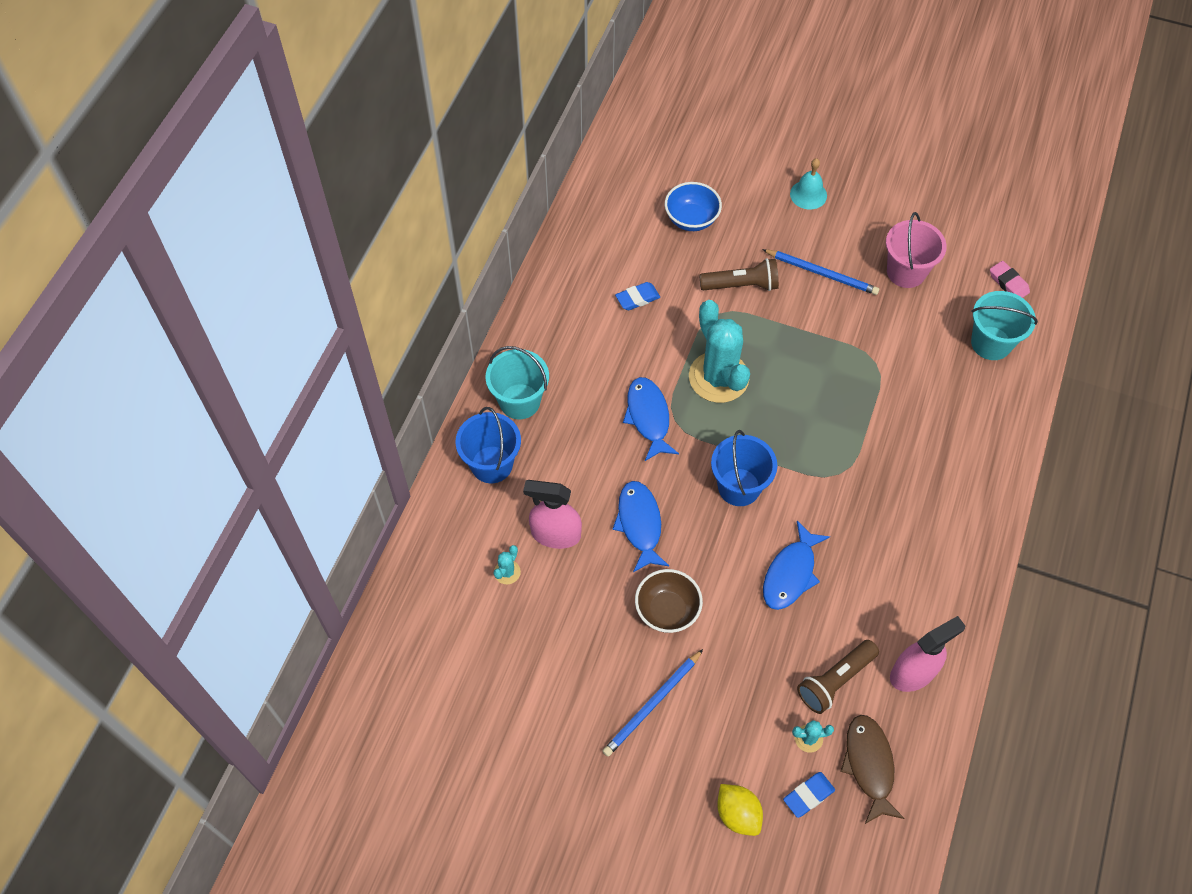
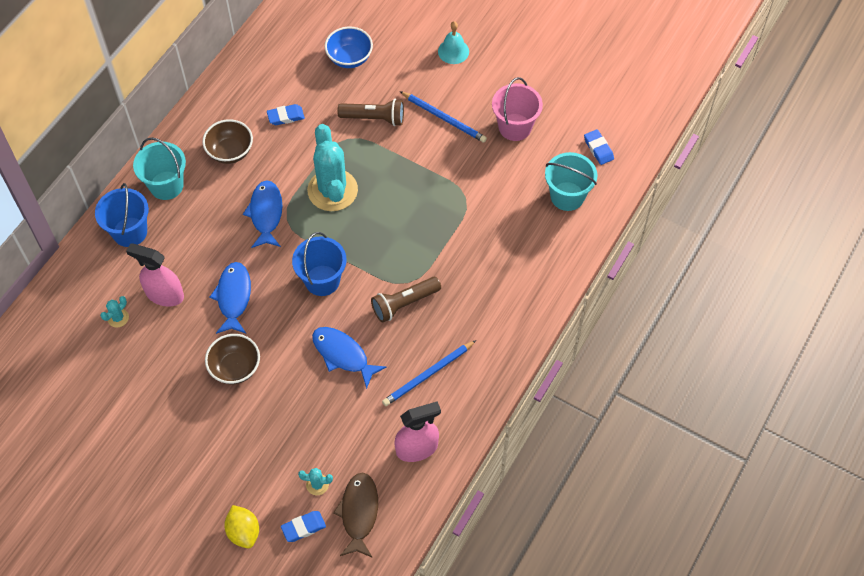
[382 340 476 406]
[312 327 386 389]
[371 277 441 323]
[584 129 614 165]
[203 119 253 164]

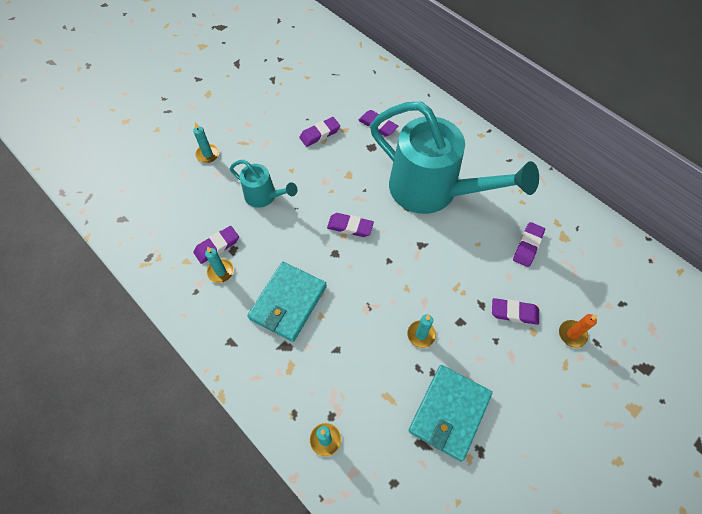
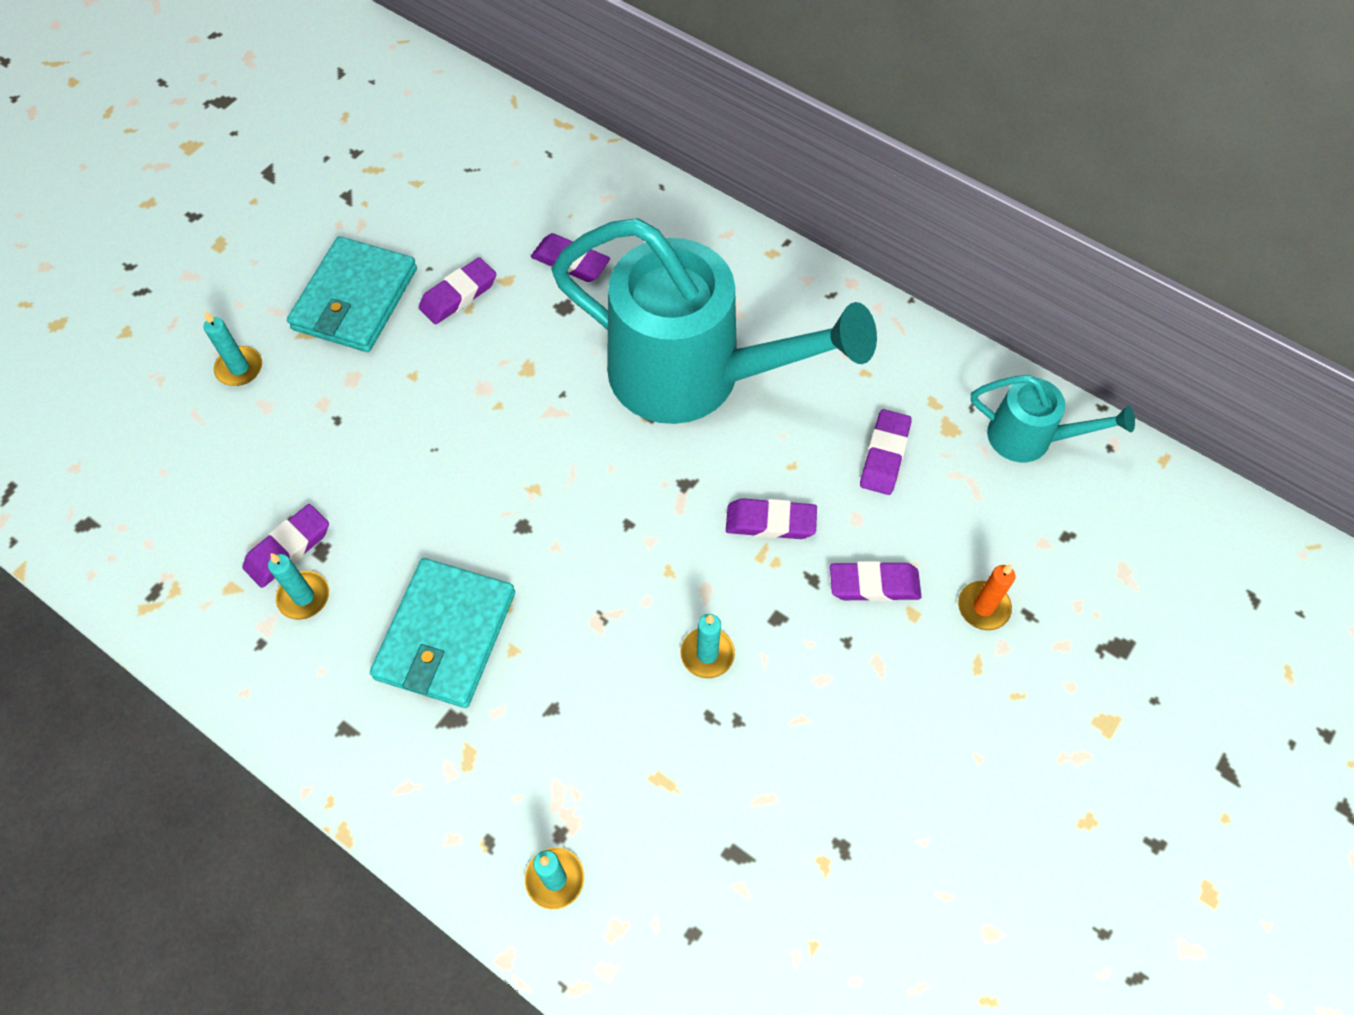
[971 375 1135 462]
[726 498 817 539]
[287 236 417 352]

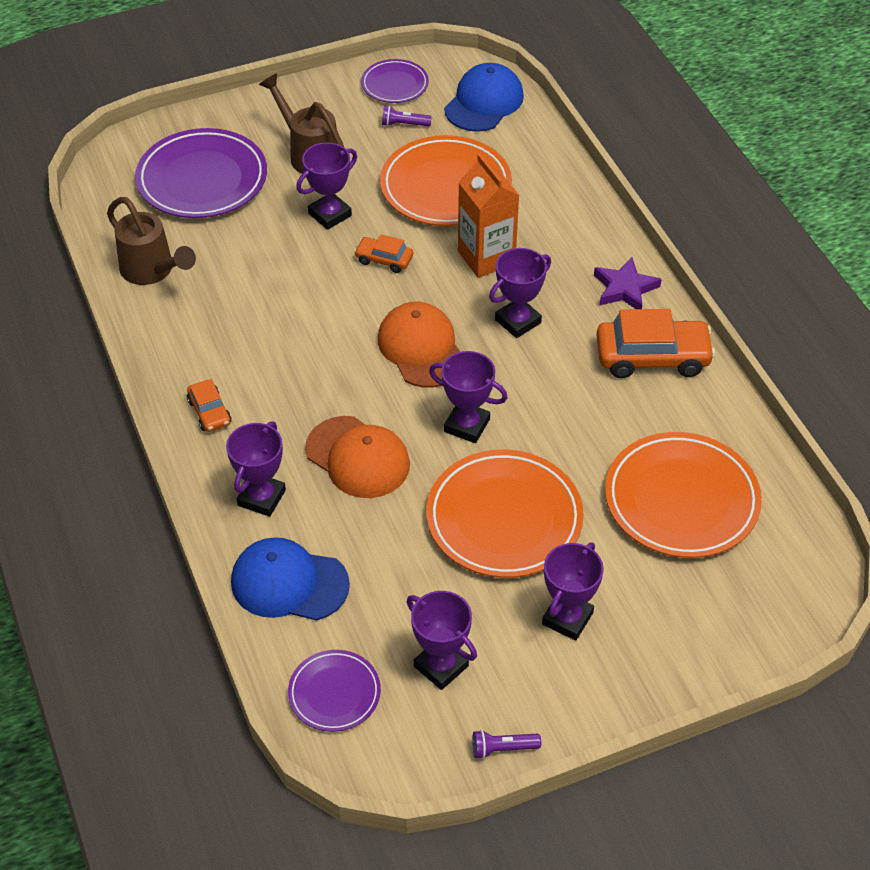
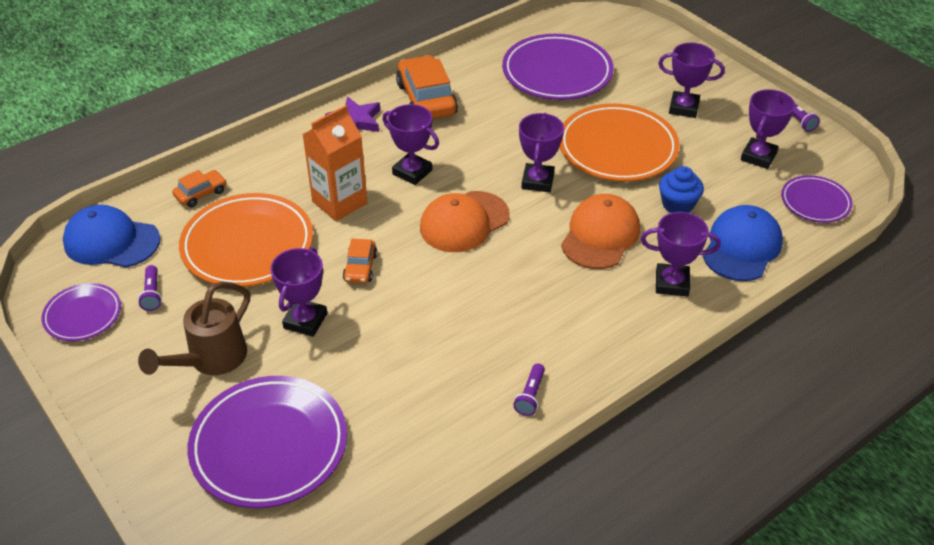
[107 197 196 285] (first image)
[172 170 227 207]
[703 205 783 281]
[270 247 327 337]
[502 34 614 100]
[513 363 545 416]
[659 166 704 213]

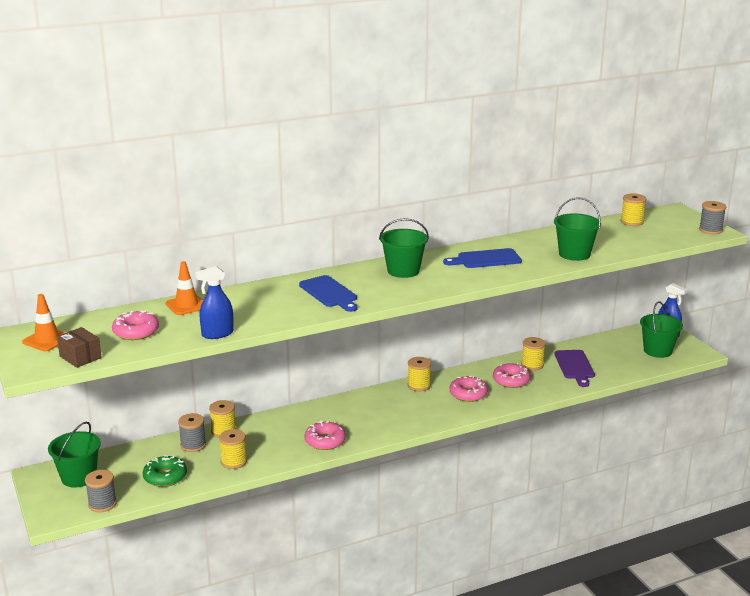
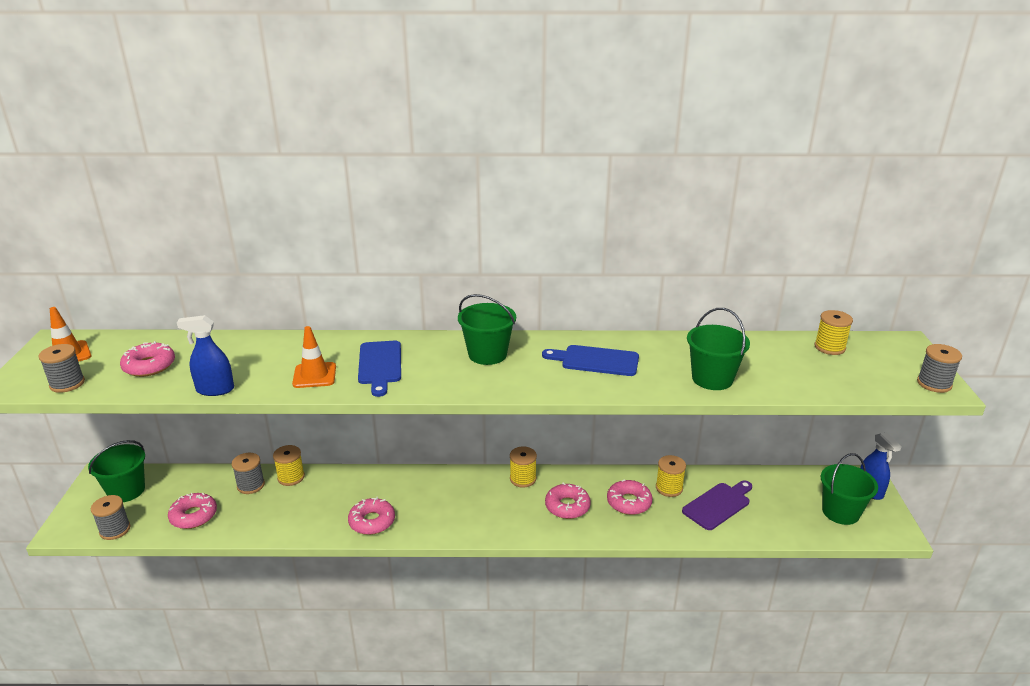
[38 344 85 393]
[168 493 217 529]
[292 326 336 388]
[219 429 247 469] (first image)
[682 480 752 530]

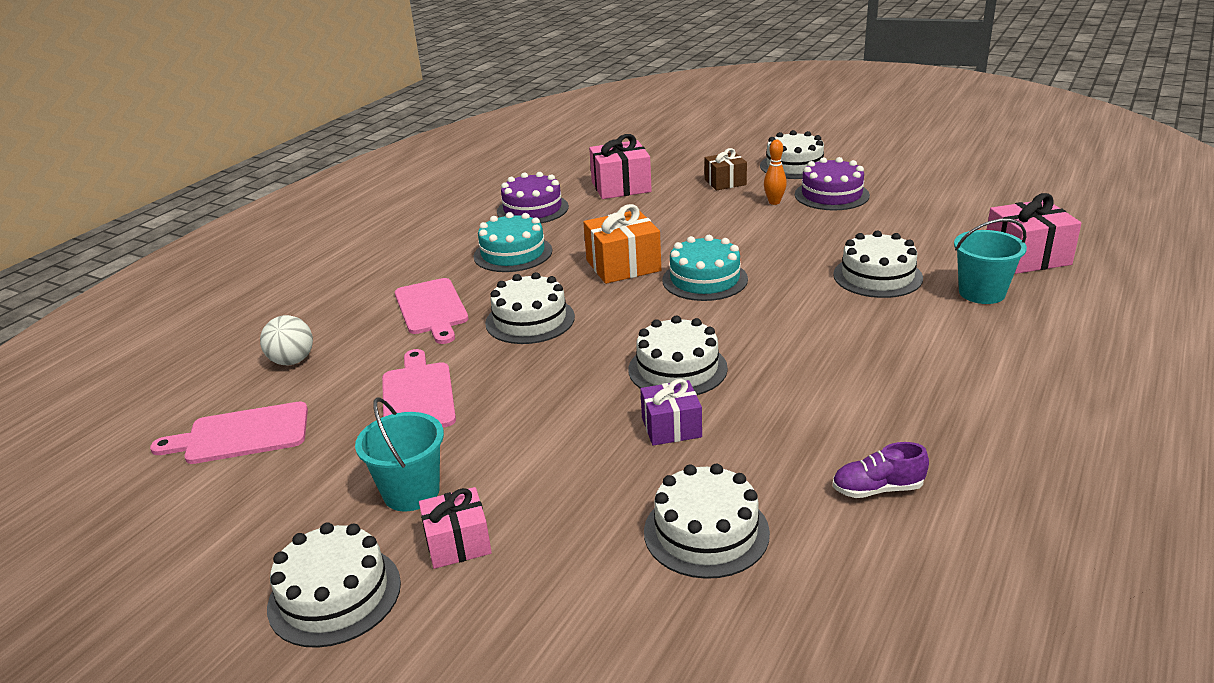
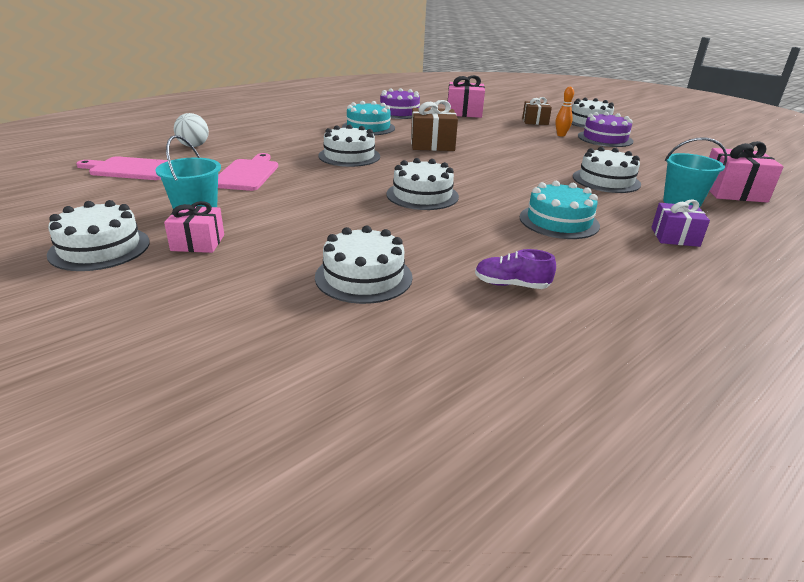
[395 278 468 344] (first image)
[411 100 458 151]
[651 199 710 247]
[520 181 600 239]

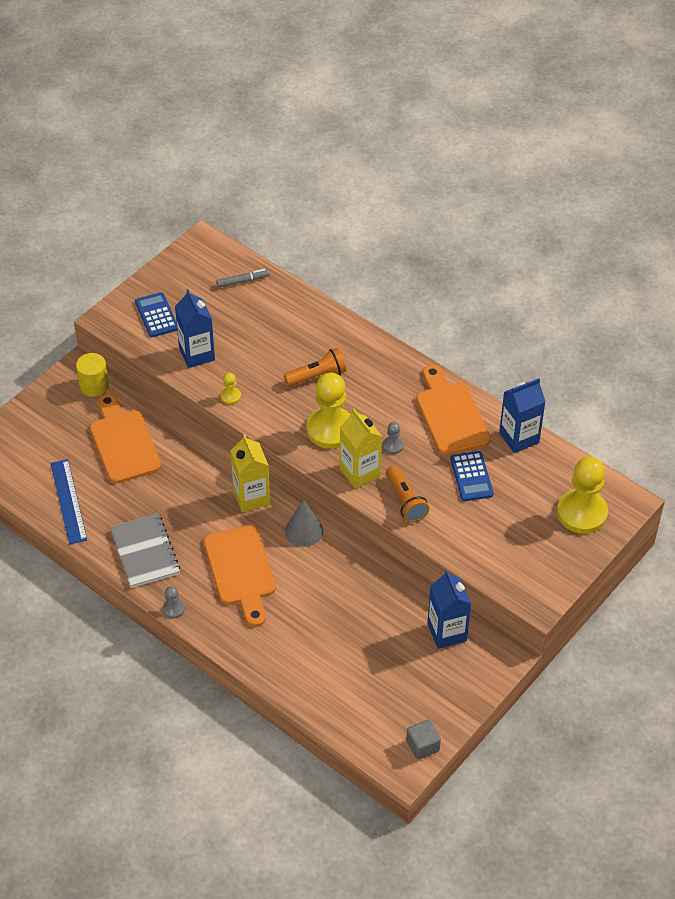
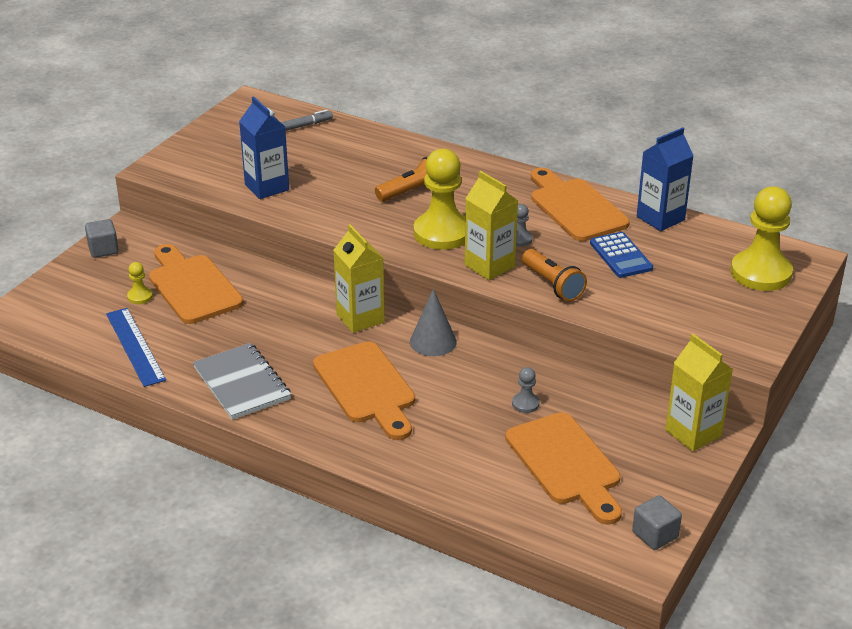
[76 353 109 397] (first image)
[135 292 177 337] (first image)
[512 367 540 413]
[127 262 153 304]
[427 570 471 649] (first image)
[85 219 119 258]
[505 412 622 525]
[665 334 733 451]

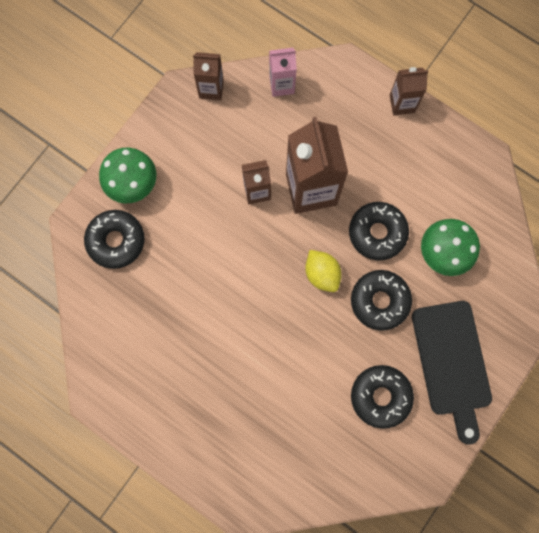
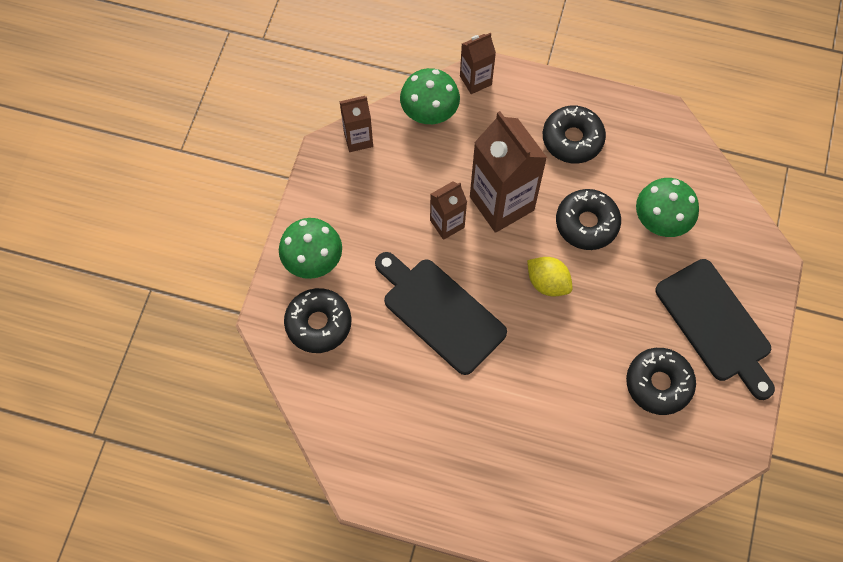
[400 68 460 124]
[543 105 606 164]
[460 33 496 94]
[375 252 507 375]

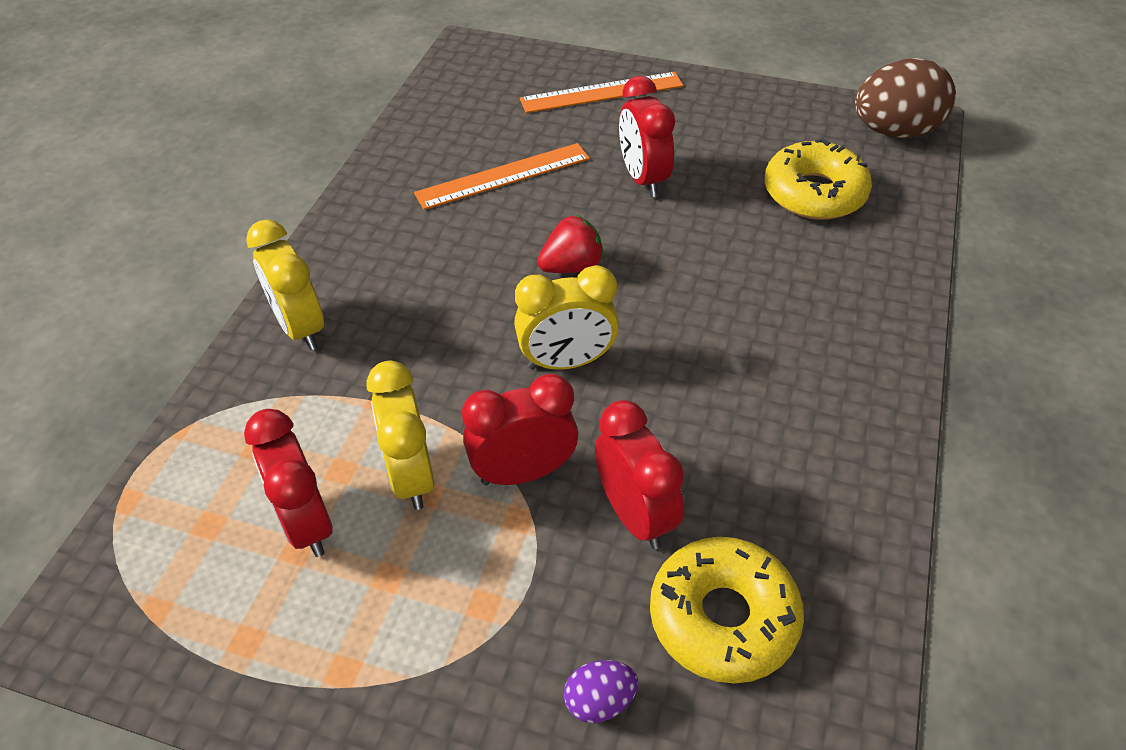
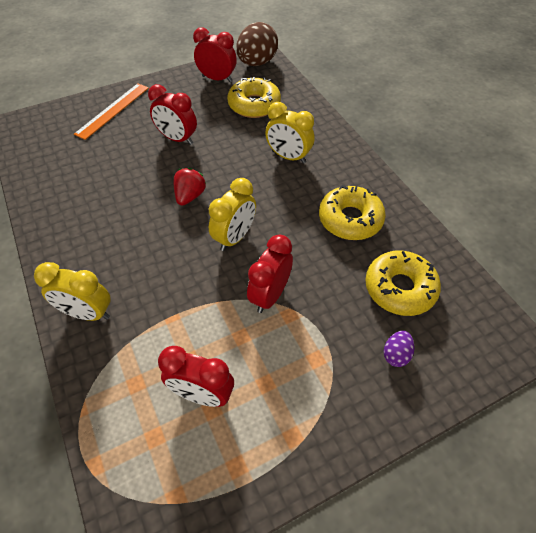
[265 102 314 163]
[414 143 590 210] (first image)
[193 27 237 82]
[319 185 386 240]

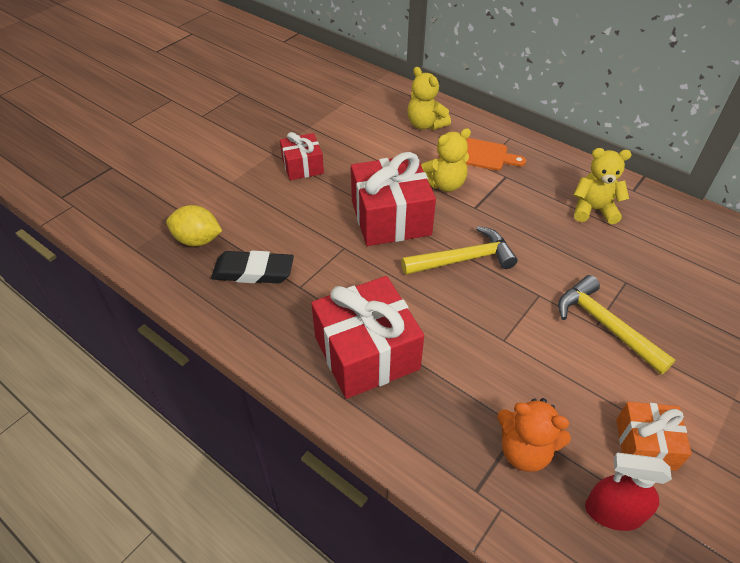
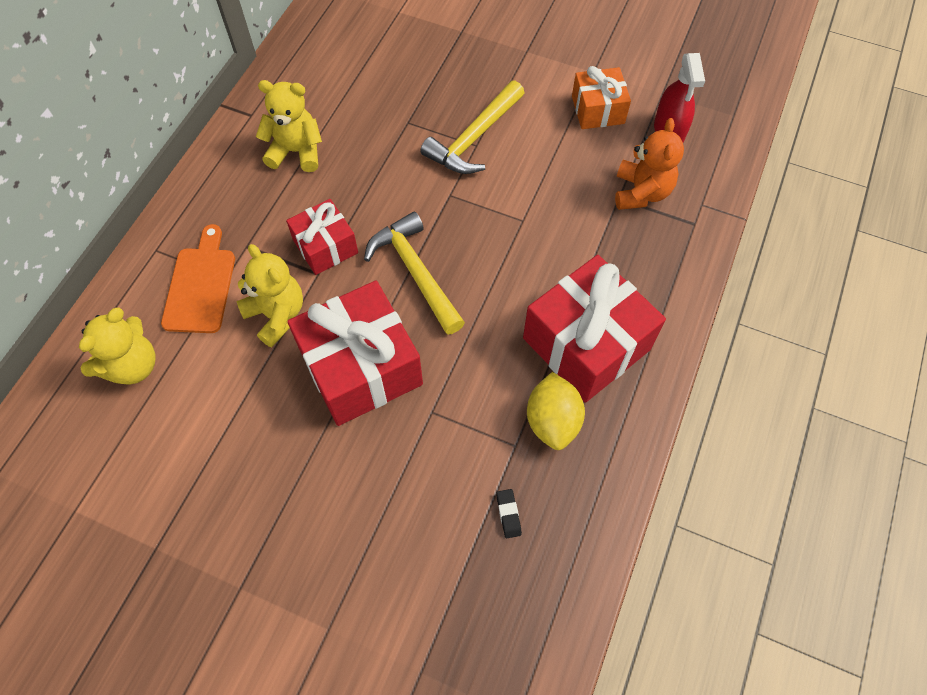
[527 372 585 450]
[496 489 522 538]
[286 199 358 275]
[256 80 322 172]

